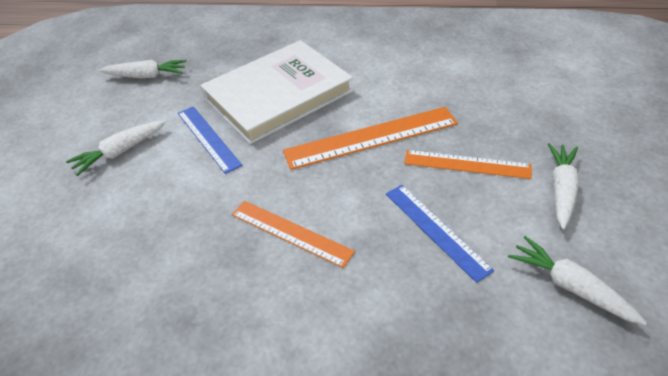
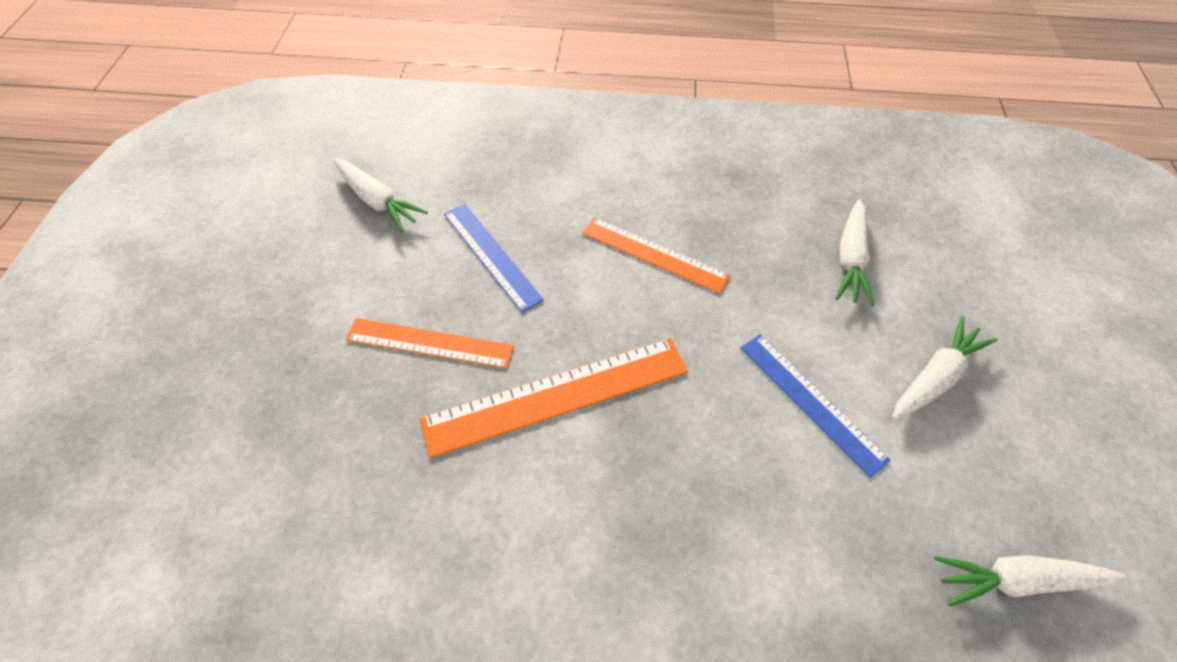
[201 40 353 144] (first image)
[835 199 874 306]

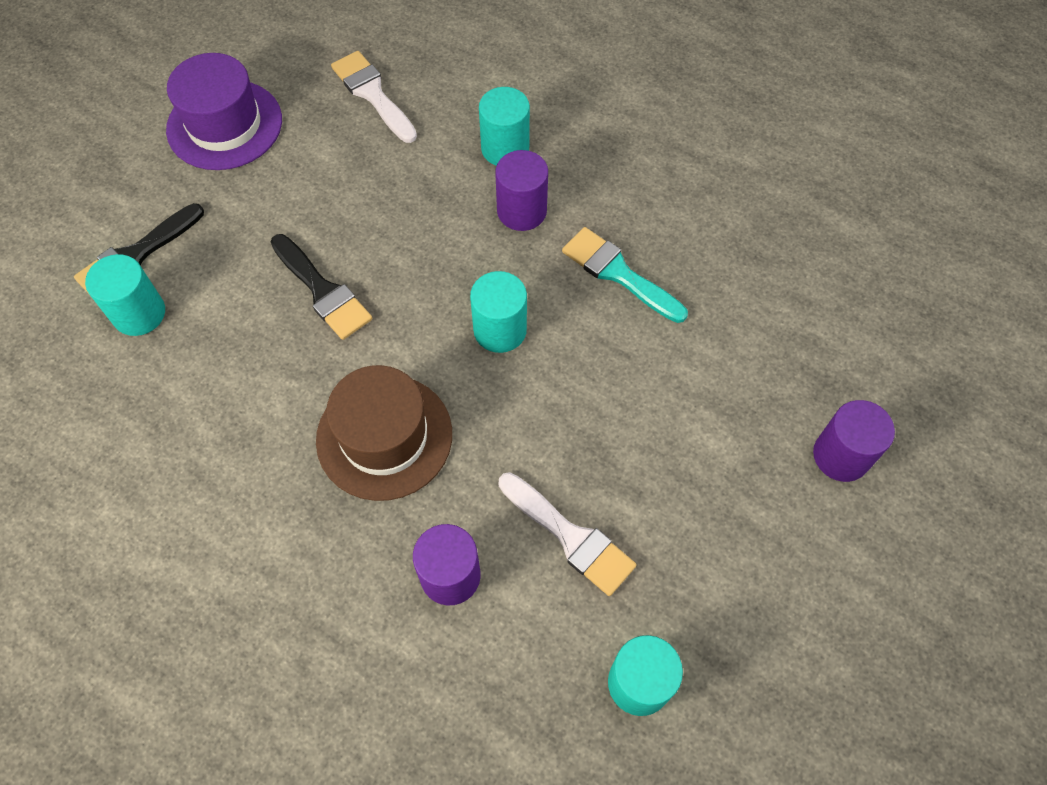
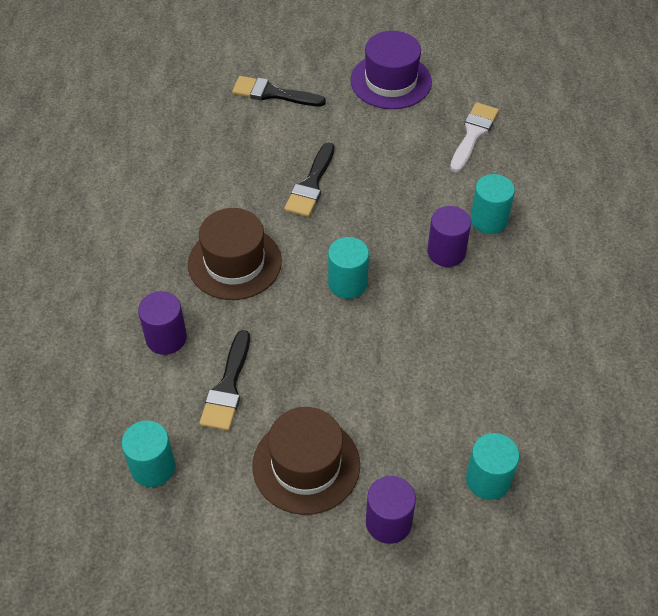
[466 433 519 500]
[199 330 250 431]
[562 227 688 323] (first image)
[253 407 360 515]

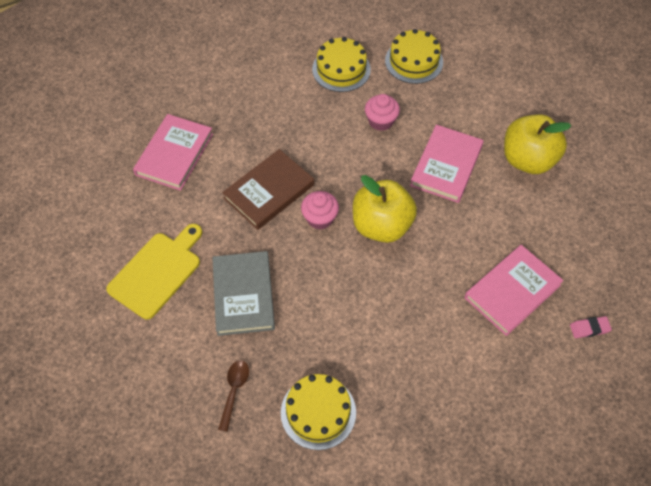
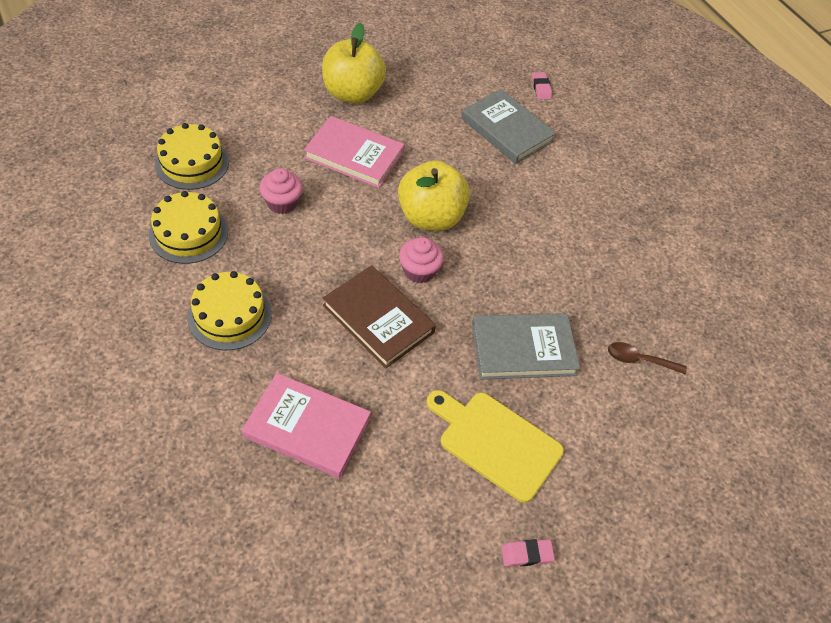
[187 271 272 350]
[461 89 556 164]
[501 539 555 567]

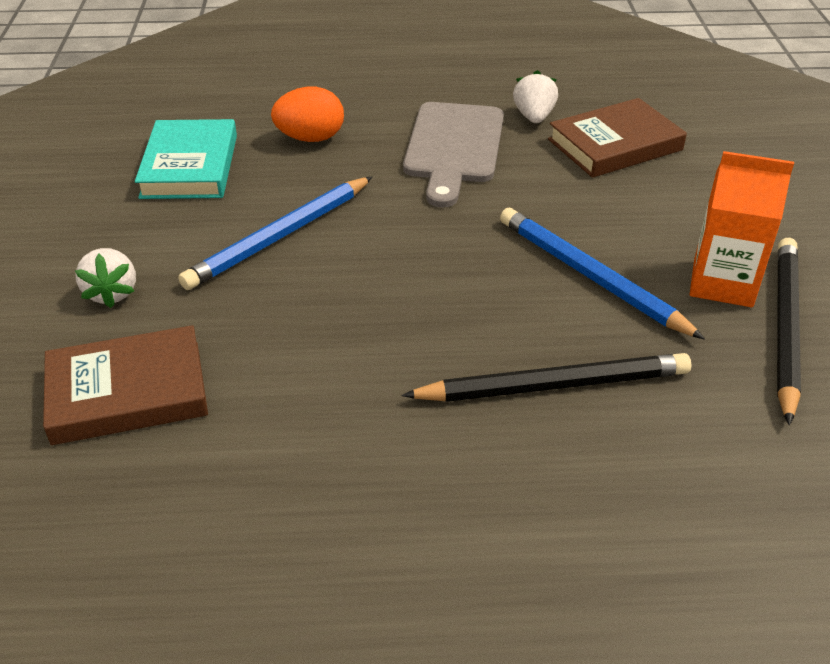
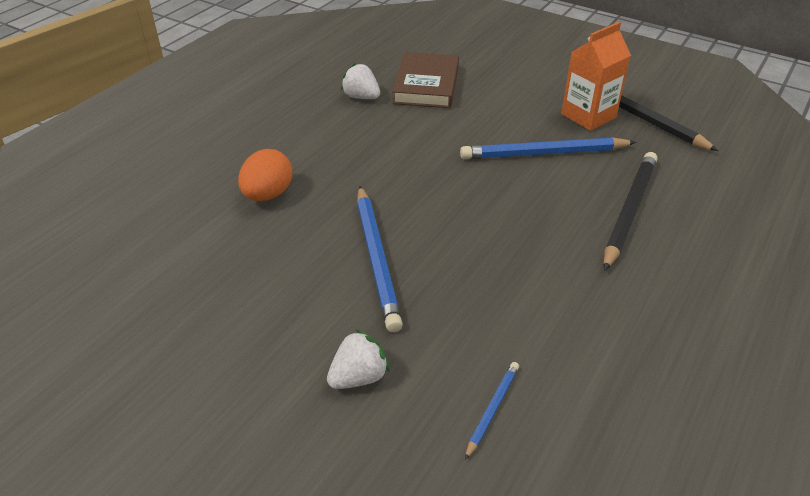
[465 362 519 460]
[327 329 390 389]
[135 119 237 199] (first image)
[403 102 504 207] (first image)

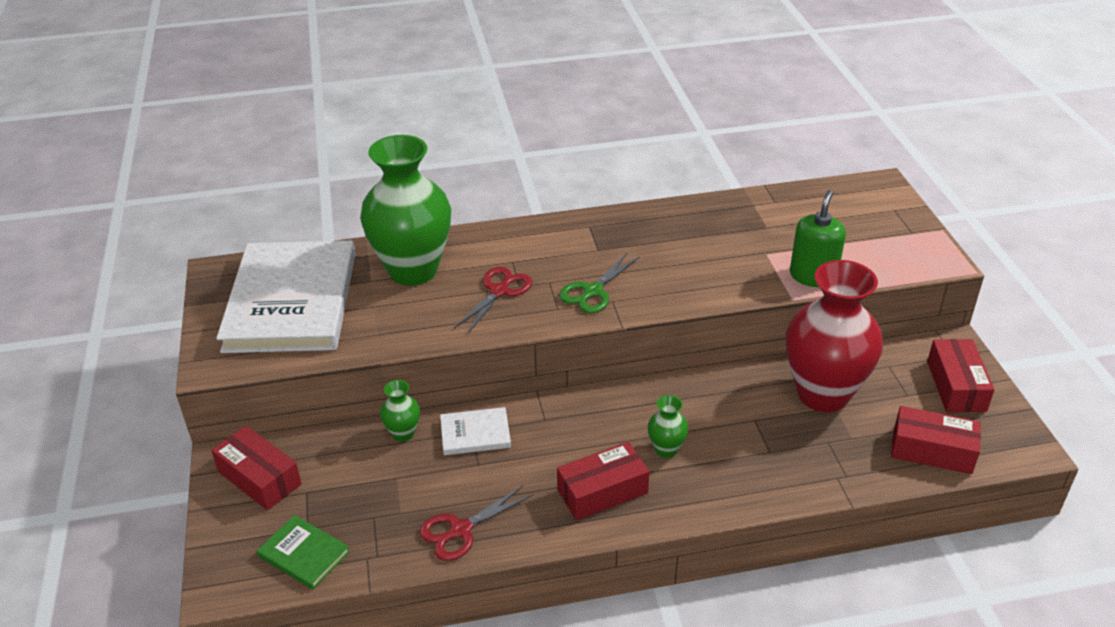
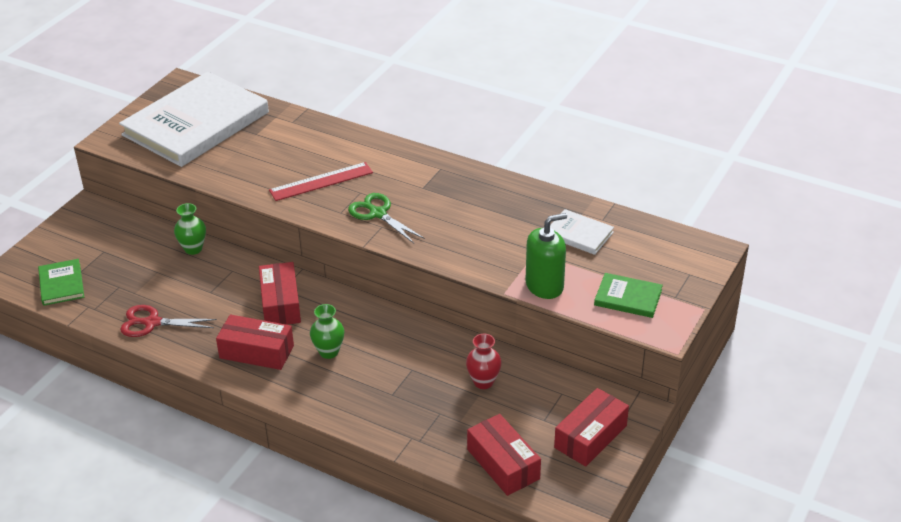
[259 262 301 325]
[360 135 451 286] (first image)
[550 209 614 255]
[269 162 373 201]
[348 193 425 243]
[466 334 502 389]
[594 273 663 318]

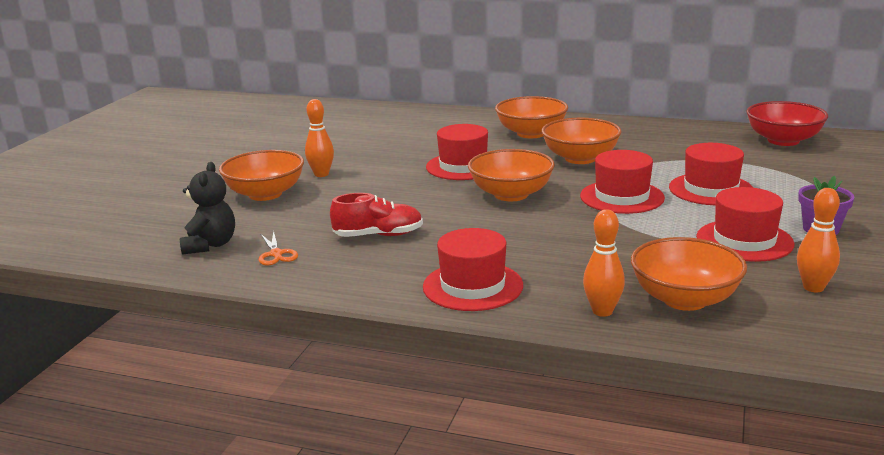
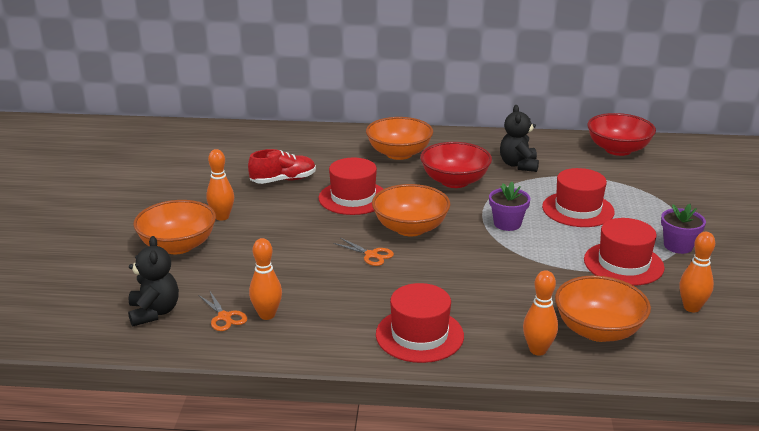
[248 149 316 184]
[420 142 492 188]
[489 182 530 231]
[249 238 282 320]
[333 238 394 266]
[500 105 539 172]

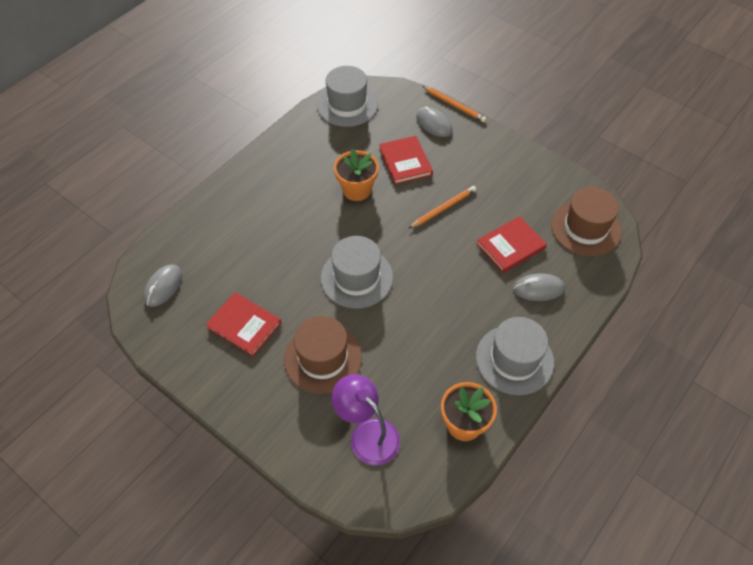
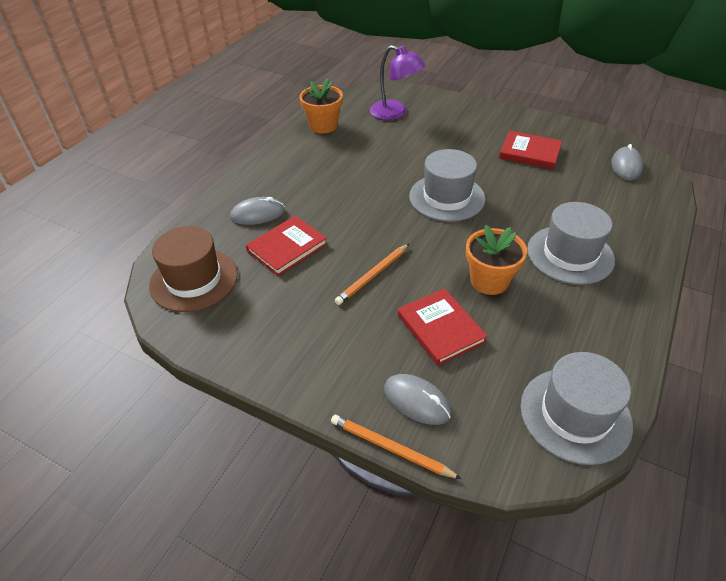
[284 316 362 394] (first image)
[527 202 615 285]

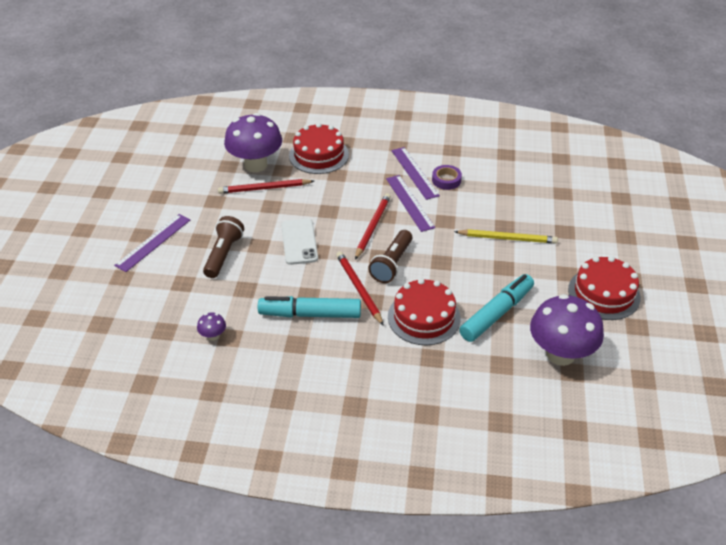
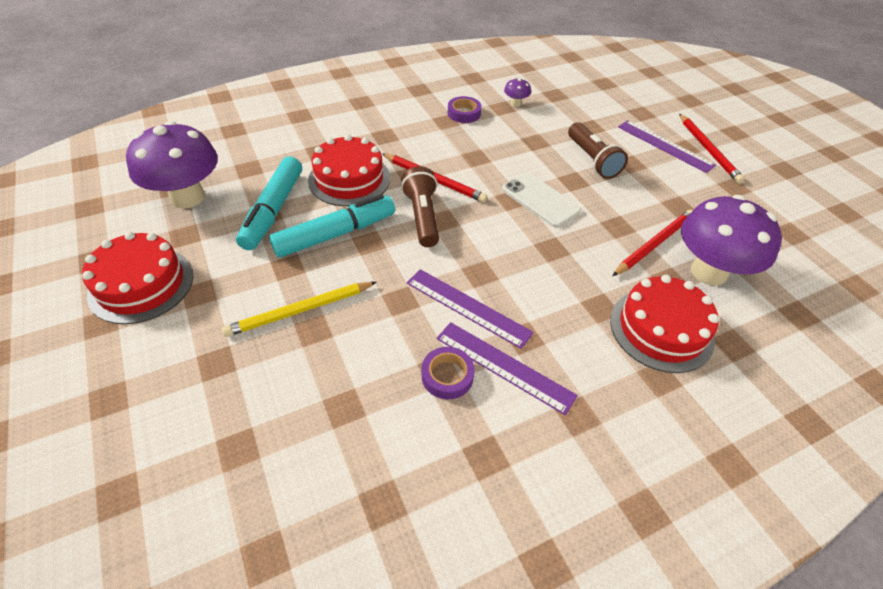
[618 120 716 173]
[269 194 395 258]
[679 114 745 183]
[448 96 482 123]

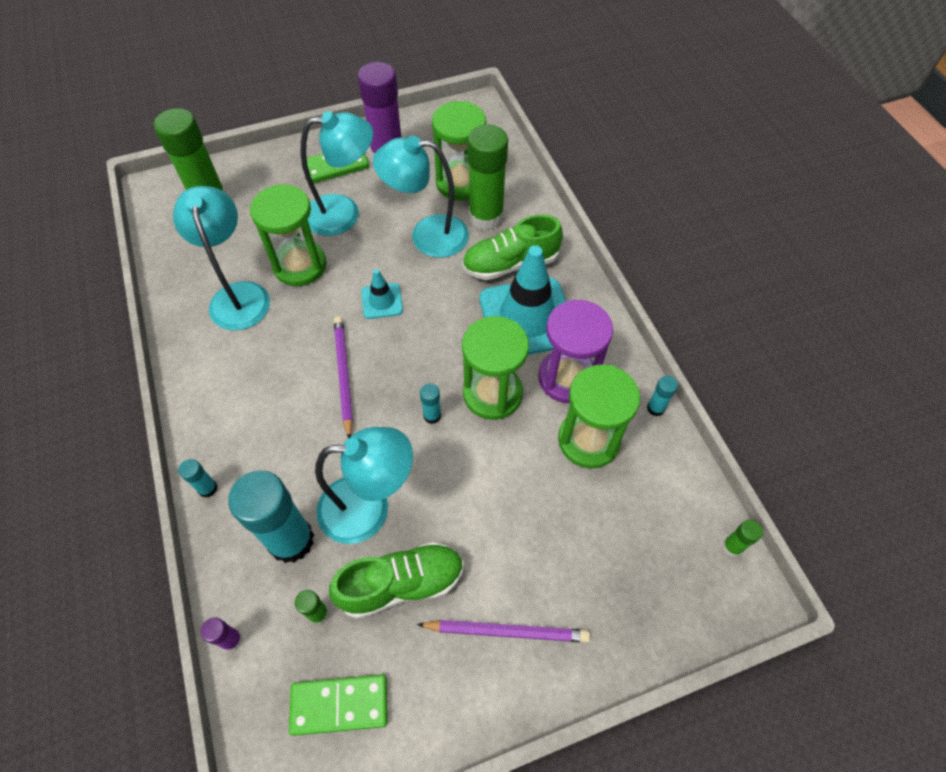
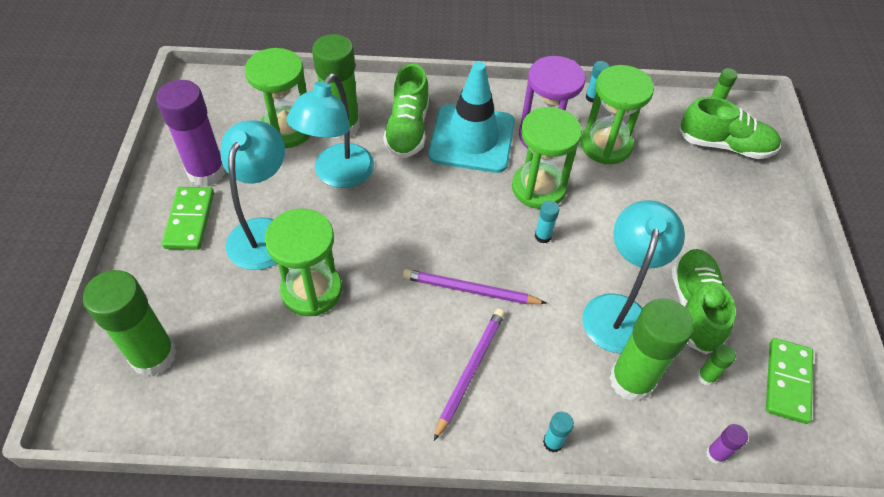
[173 186 270 331] (first image)
[609 298 694 402]
[361 269 403 319] (first image)
[434 309 505 441]
[679 97 781 159]

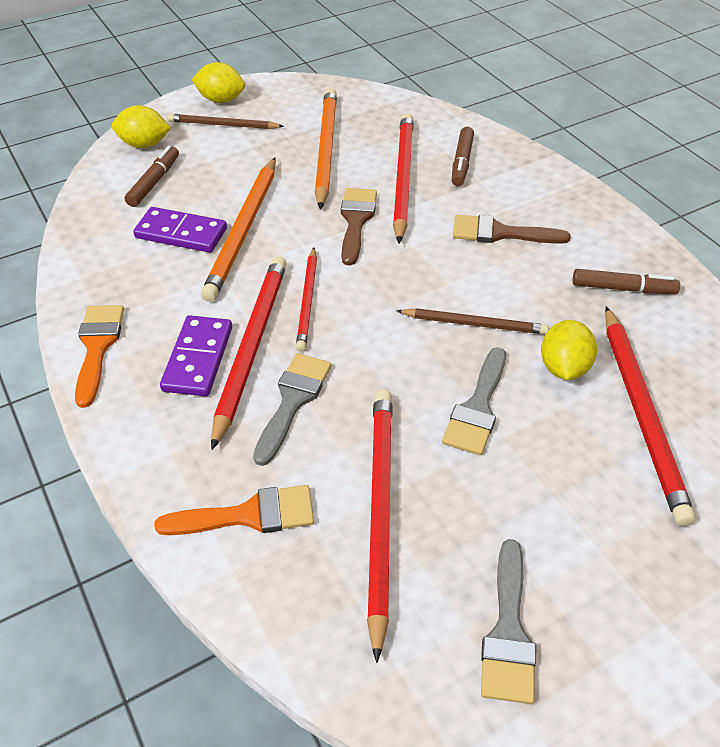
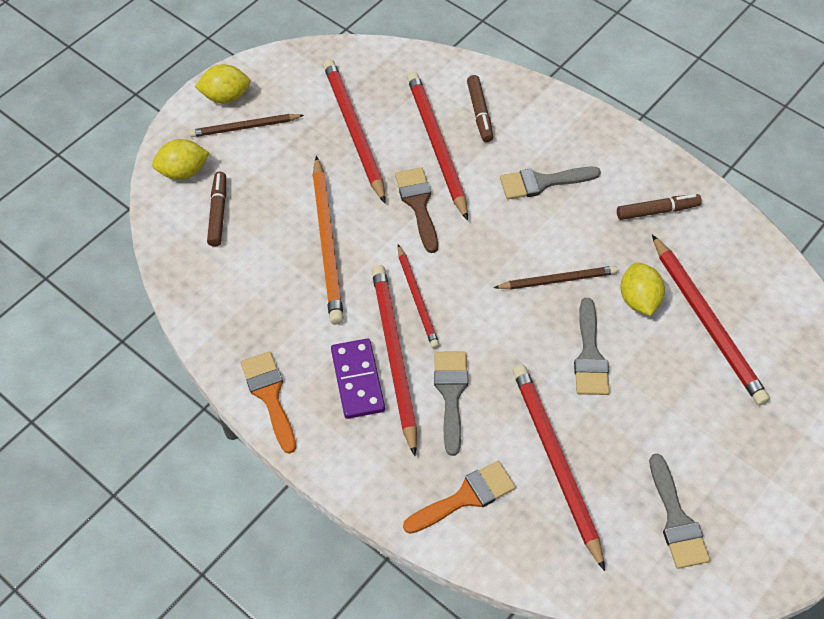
[133 207 227 253] (first image)
[323 59 385 203]
[500 167 601 199]

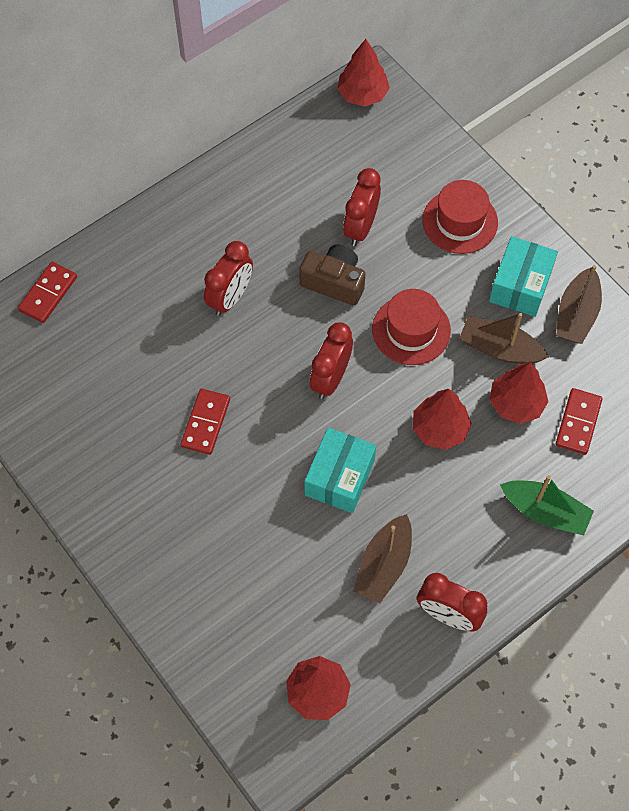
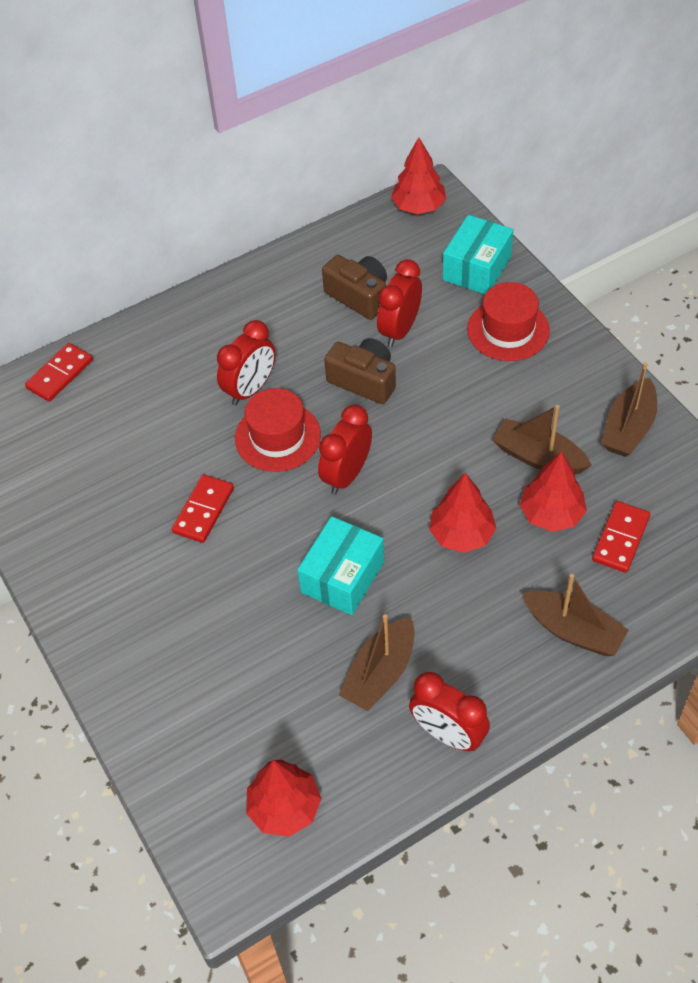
[235 388 321 472]
[443 215 514 294]
[522 574 629 656]
[322 255 387 320]

